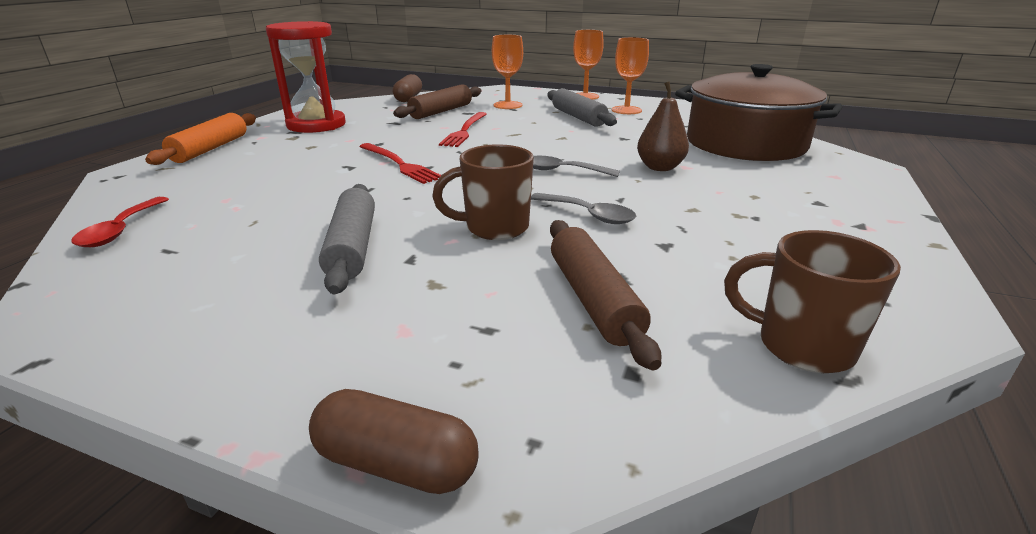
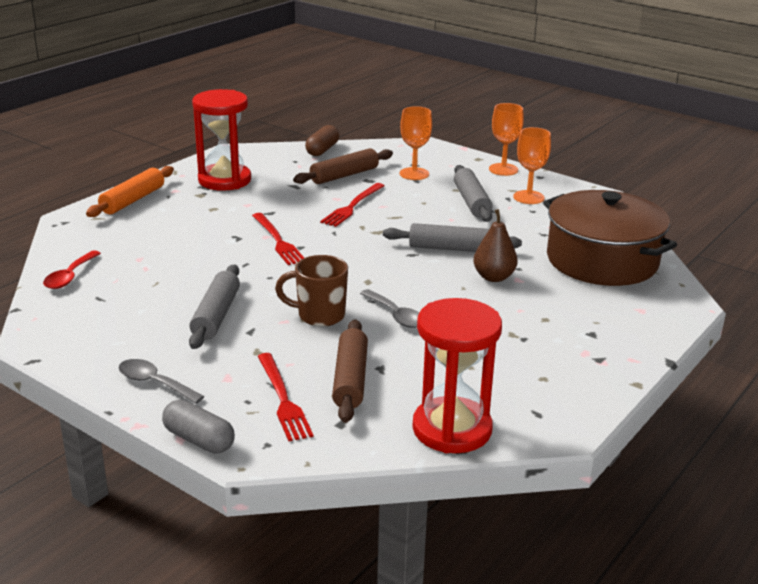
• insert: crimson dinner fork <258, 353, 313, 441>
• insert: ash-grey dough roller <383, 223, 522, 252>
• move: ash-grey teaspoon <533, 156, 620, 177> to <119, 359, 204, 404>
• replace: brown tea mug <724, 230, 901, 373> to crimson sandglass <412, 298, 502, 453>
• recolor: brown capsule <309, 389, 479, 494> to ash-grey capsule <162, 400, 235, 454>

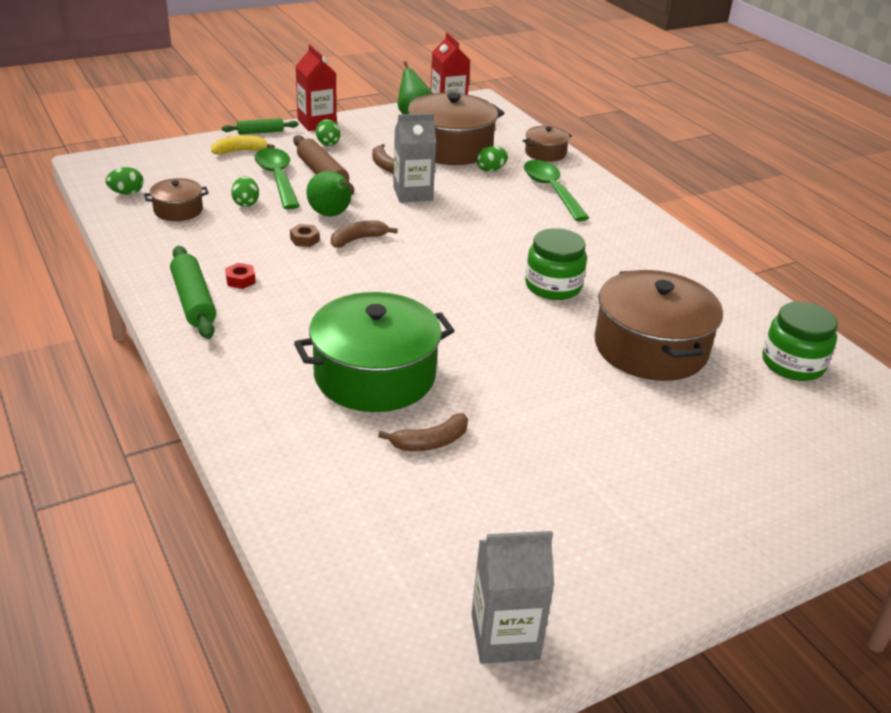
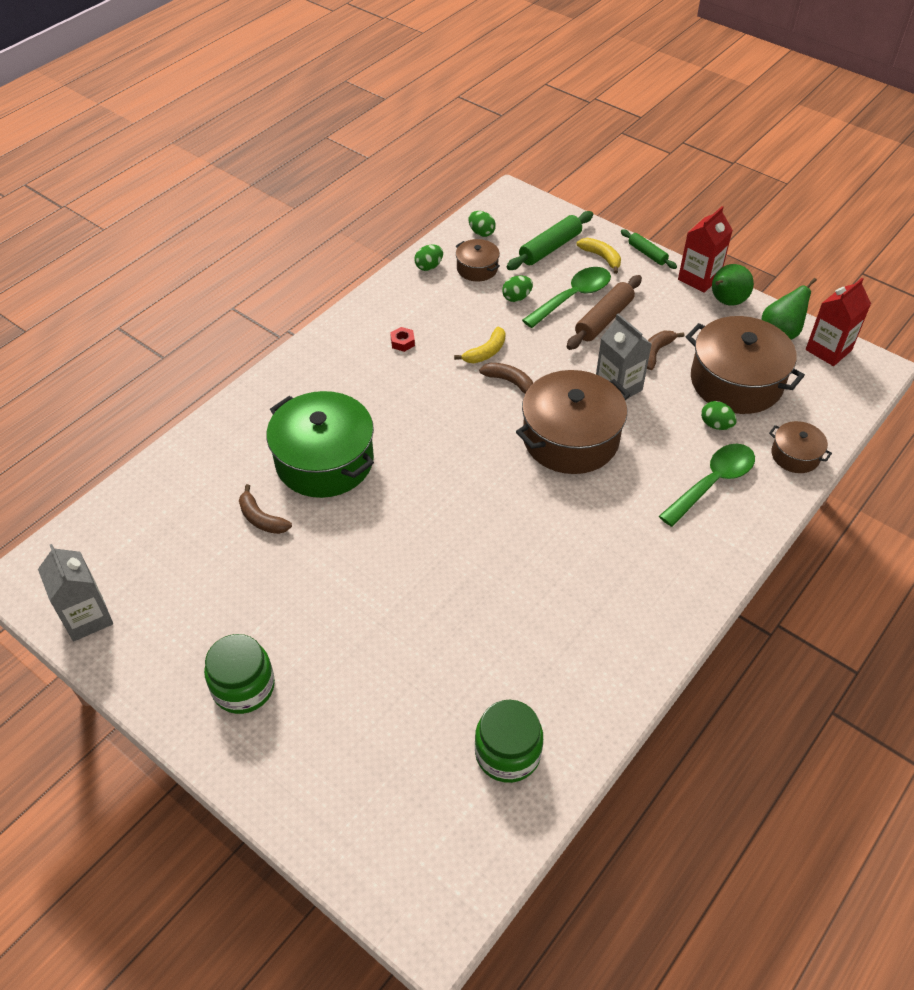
• move: leaf-green dough roller <170, 246, 216, 339> to <507, 211, 593, 270>
• move: leaf-green pear <306, 171, 352, 216> to <712, 264, 754, 306>
• move: leaf-green toy egg <316, 119, 340, 146> to <414, 244, 443, 271>
• move: leaf-green jam jar <525, 228, 587, 300> to <204, 634, 275, 714>
• move: brown cooking pot <595, 270, 723, 381> to <516, 370, 631, 474>
• replace: brown nut <290, 224, 320, 247> to yellow banana fruit <454, 326, 506, 363>

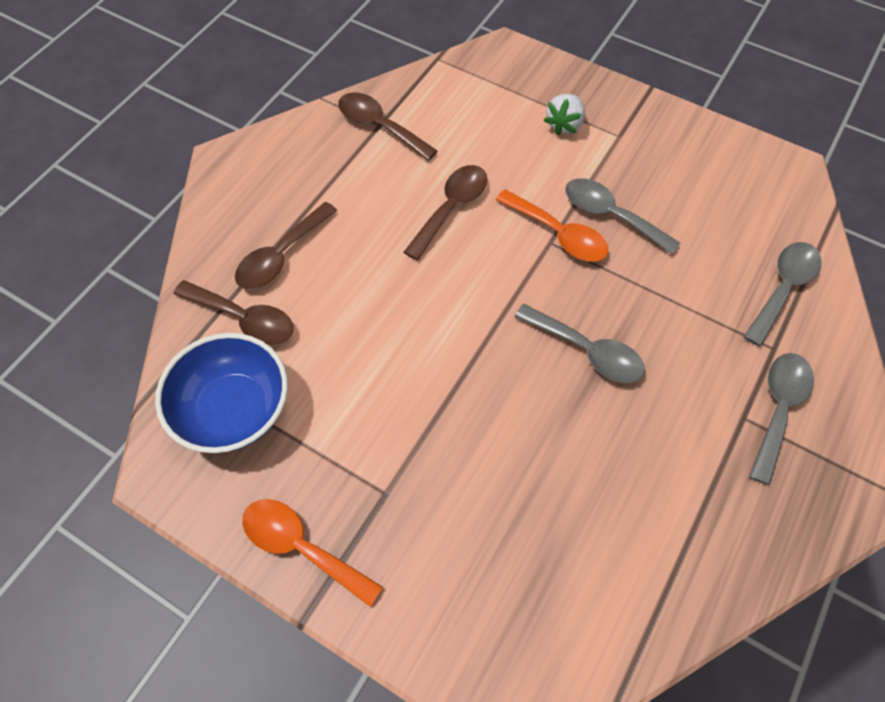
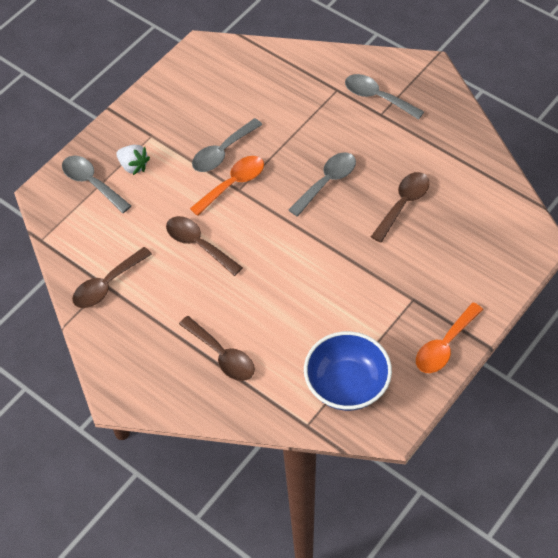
• move: brown teaspoon <173, 280, 294, 345> to <371, 172, 430, 243>
• move: ash-grey teaspoon <744, 242, 822, 347> to <62, 156, 131, 213>

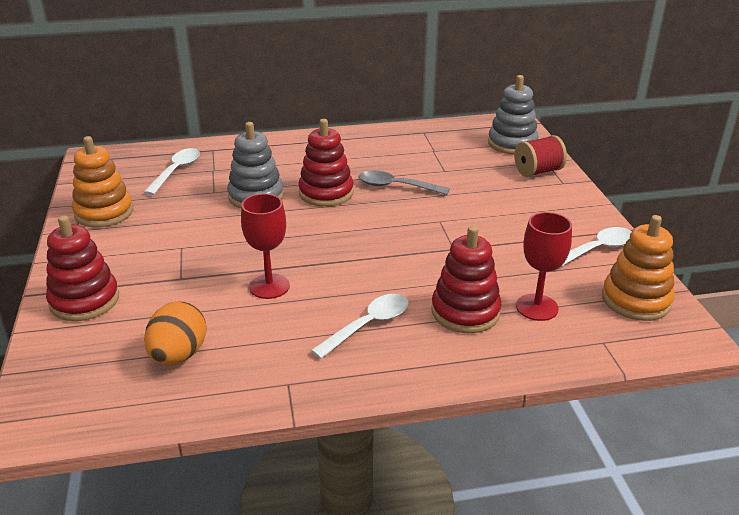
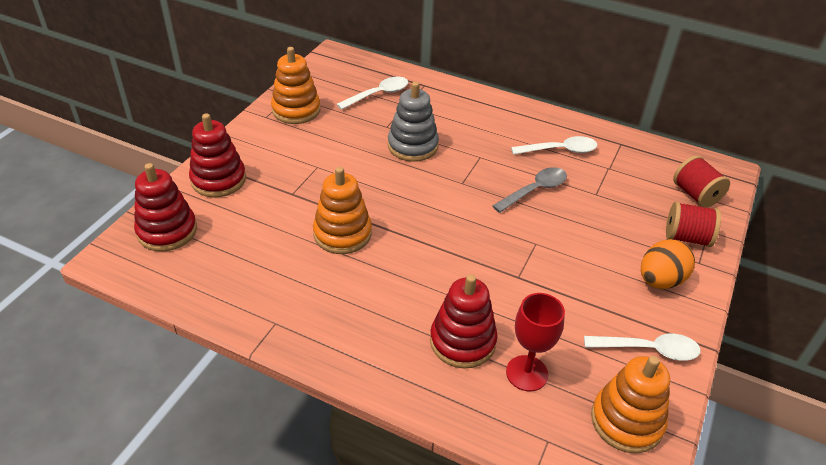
• move: orange toy egg <144, 302, 207, 365> to <641, 239, 695, 289>
• move: crimson stacking toy <298, 119, 354, 207> to <134, 163, 197, 251>
• move: snow-white teaspoon <311, 294, 409, 359> to <511, 136, 598, 155>
• replace: crimson chalice <241, 194, 290, 299> to orange stacking toy <313, 167, 372, 254>
• replace: ash-grey stacking toy <488, 75, 538, 154> to crimson reel of thread <673, 155, 730, 208>
• rotate: ash-grey teaspoon <359, 170, 450, 195> = <492, 167, 567, 213> 90 degrees clockwise

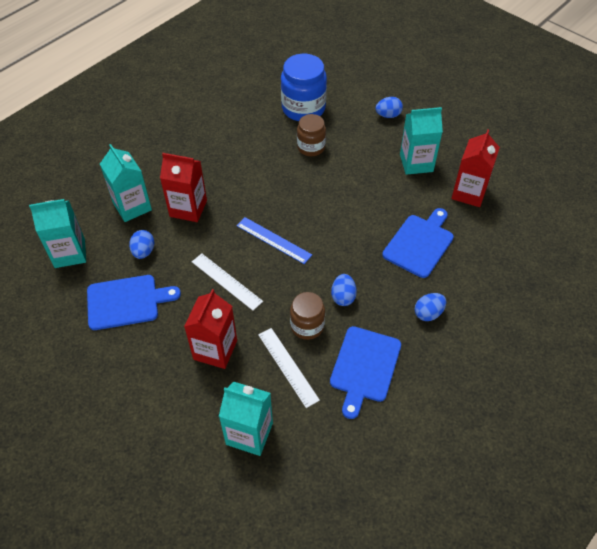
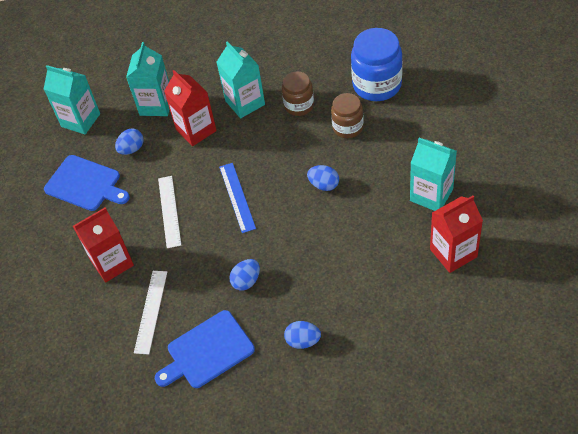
• delete: cobalt cutting board <382, 208, 454, 278>
• move: turquoise milk carton <219, 382, 273, 456> to <217, 41, 265, 118>
• move: brown jam jar <290, 292, 325, 340> to <282, 72, 314, 116>
• move: cobalt toy egg <375, 97, 403, 118> to <307, 165, 339, 191>

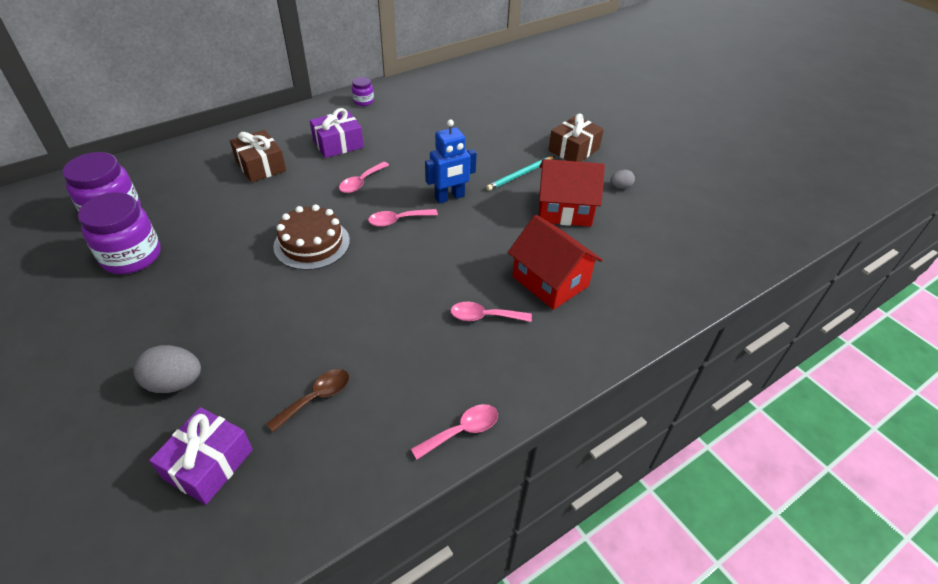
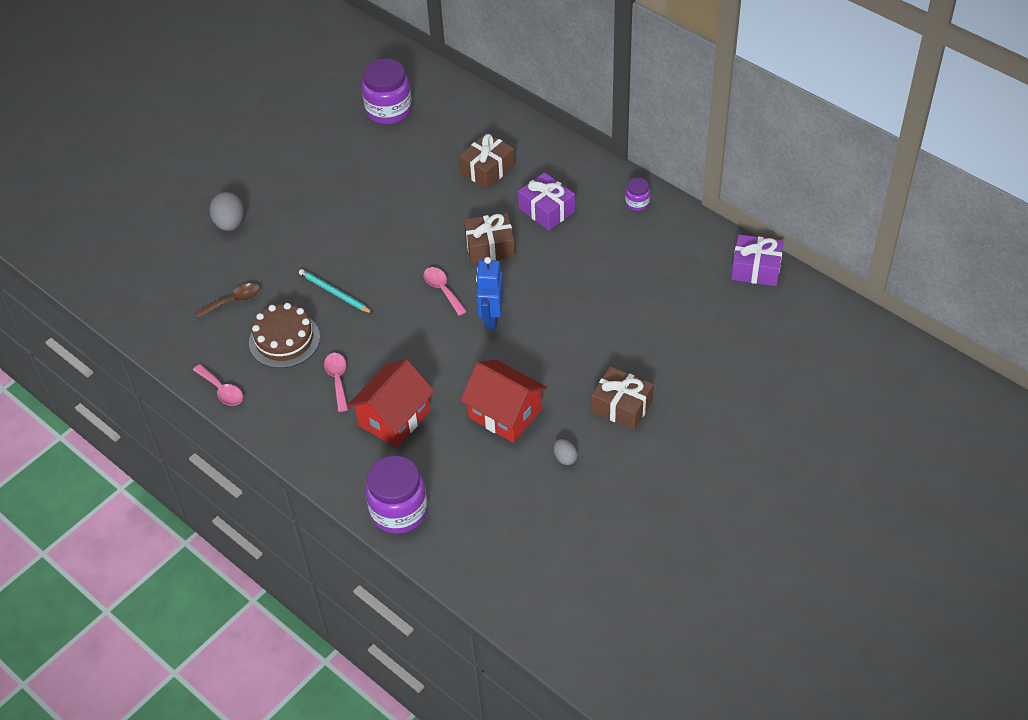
• move: royal purple jam jar <78, 192, 161, 274> to <365, 456, 428, 534>
• move: royal purple gift <149, 407, 253, 505> to <731, 235, 784, 286>
• move: brown cake <273, 204, 350, 270> to <249, 303, 320, 368>
• move: turquoise wooden pencil <486, 156, 555, 191> to <299, 269, 373, 314>
• replace: rose-pink teaspoon <339, 162, 389, 193> to brown gift <464, 213, 515, 264>
• rotate: brown teaspoon <266, 369, 349, 432> = <195, 283, 260, 318> 60 degrees counterclockwise
• rotate: cobalt robot <425, 119, 477, 203> = <476, 257, 504, 330> 45 degrees clockwise
• rotate: crimson toy house <539, 159, 605, 227> = <460, 360, 547, 443> 45 degrees counterclockwise

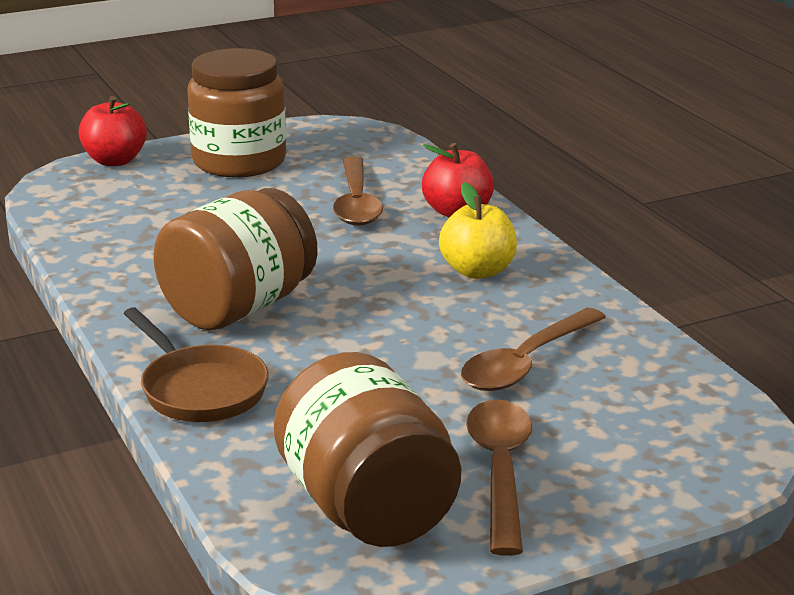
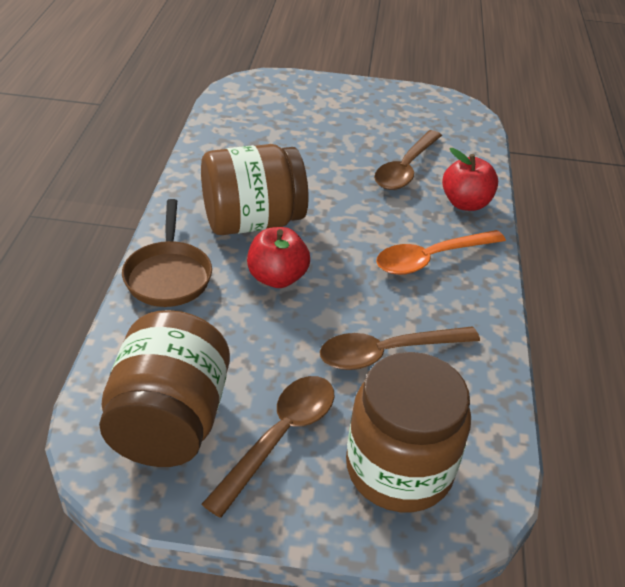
• move: crimson toy apple <79, 96, 147, 166> to <247, 227, 310, 288>
• move: brown jam jar <187, 48, 286, 178> to <346, 352, 471, 512>
• replace: yellow toy apple <439, 182, 517, 279> to orange teaspoon <376, 230, 506, 275>

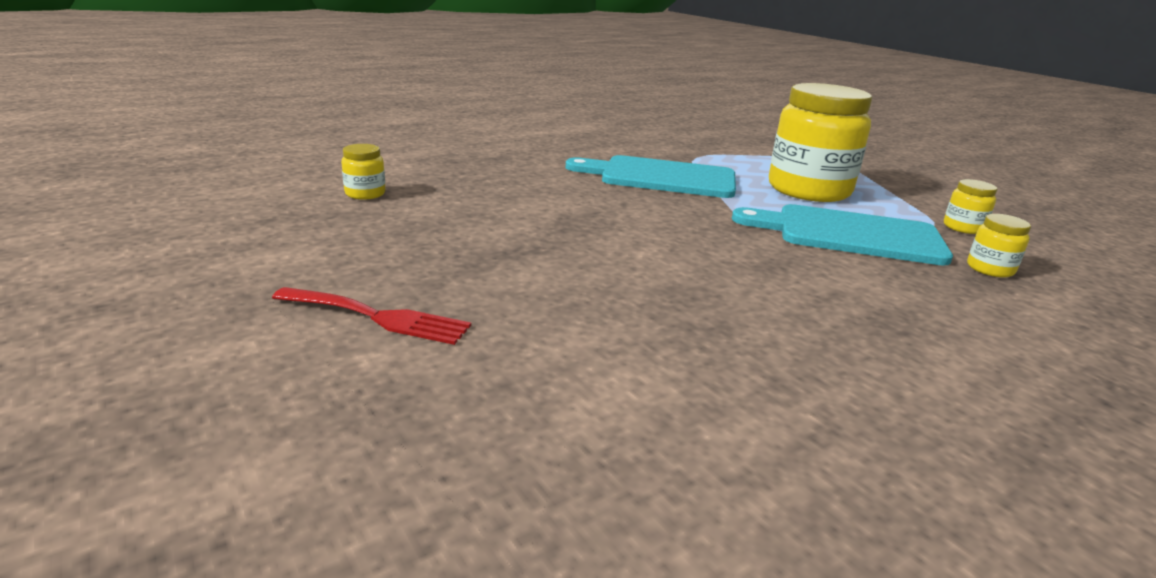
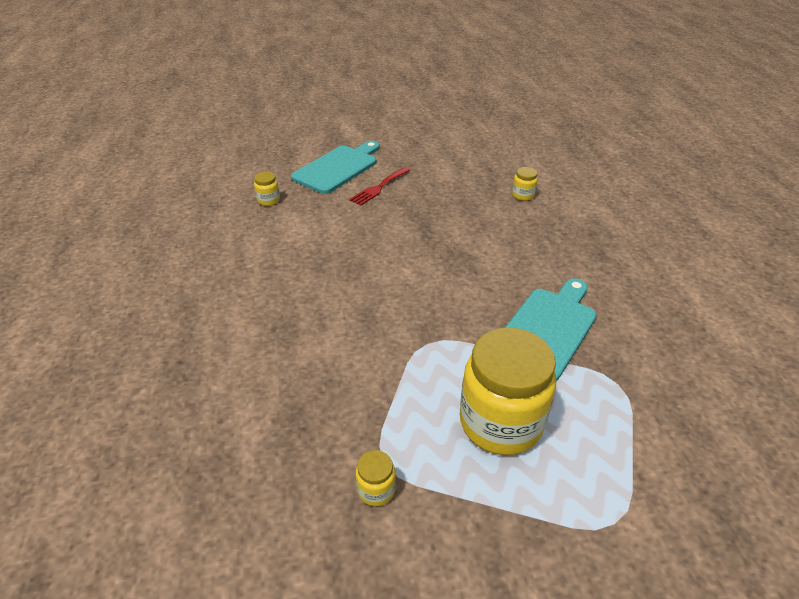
• move: turquoise cutting board <732, 204, 953, 266> to <291, 141, 380, 194>
• move: yellow jam jar <967, 214, 1031, 278> to <254, 172, 280, 206>

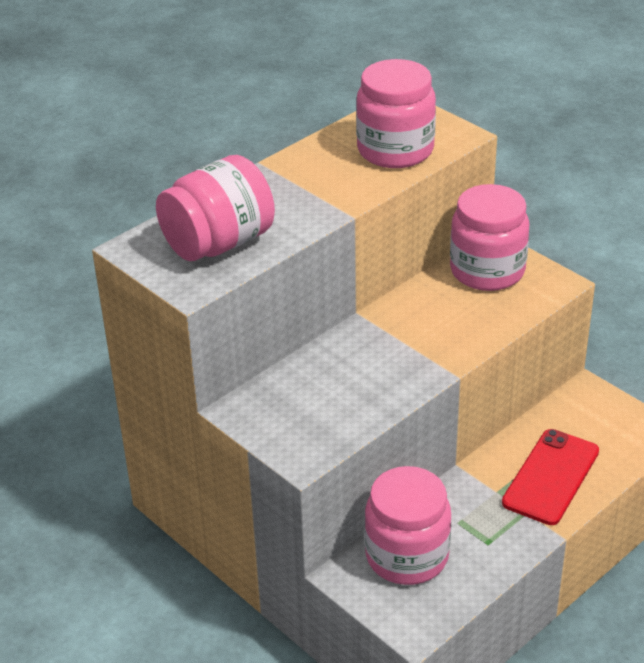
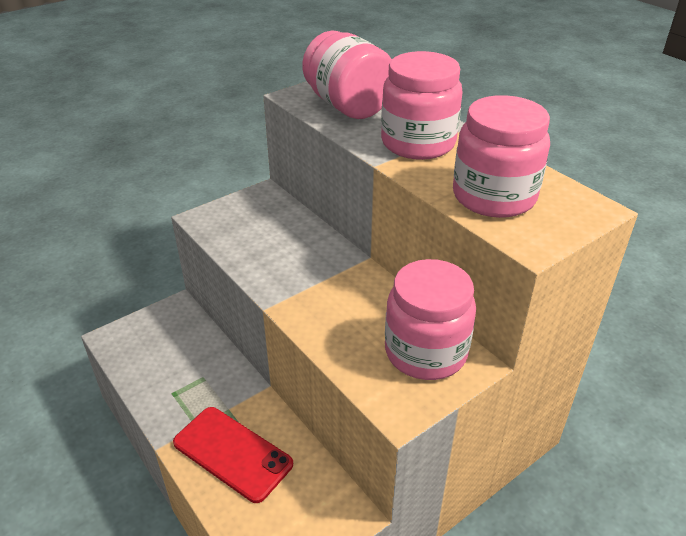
• move: rose-pink jam jar <365, 466, 451, 585> to <381, 51, 463, 160>

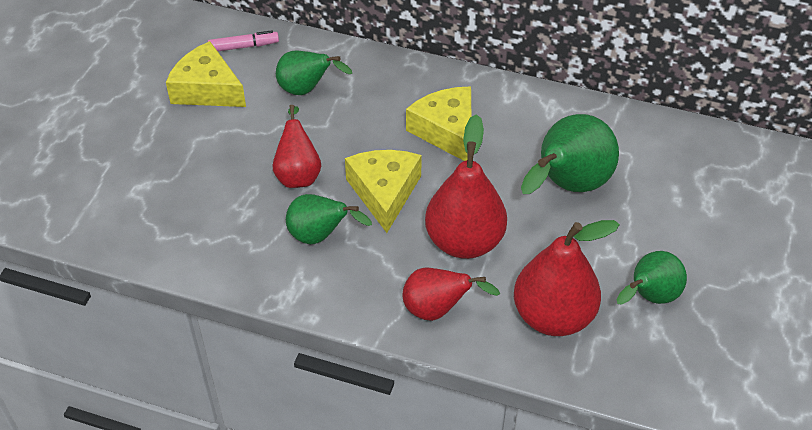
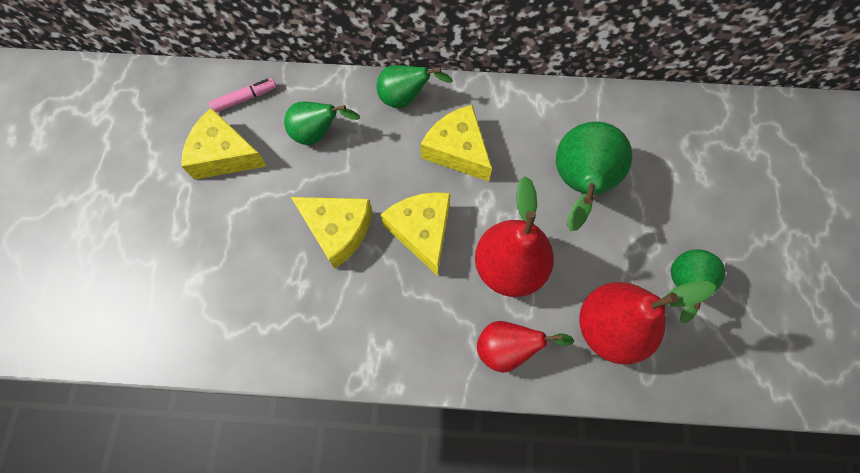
• move: leaf-green pear <286, 194, 372, 244> to <376, 65, 453, 108>
• replace: crimson pear <273, 105, 321, 188> to yellow cheese wedge <291, 197, 372, 269>

